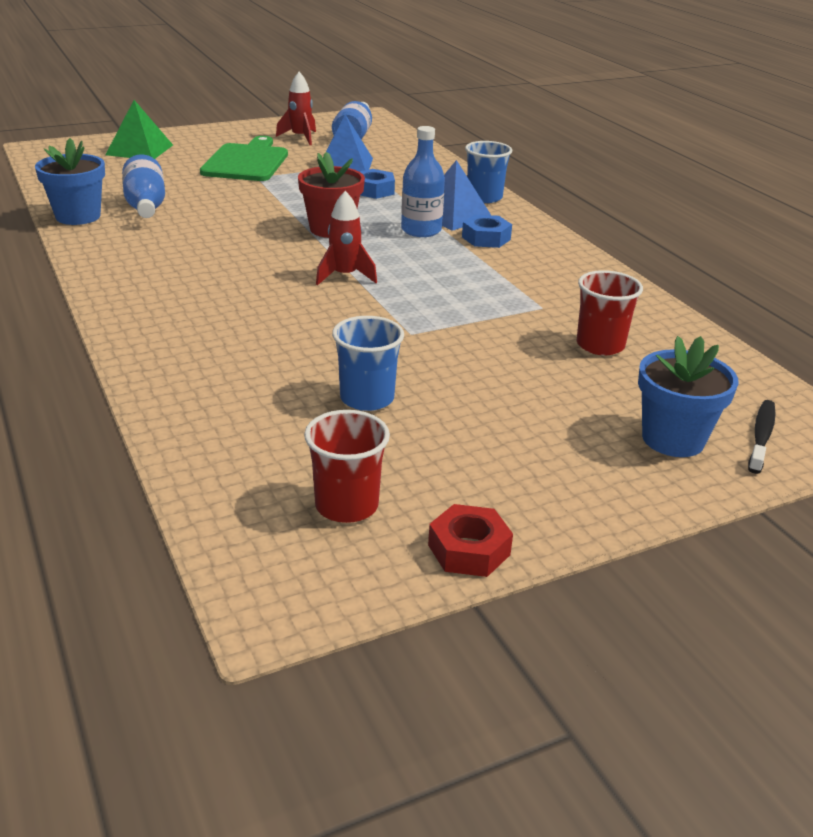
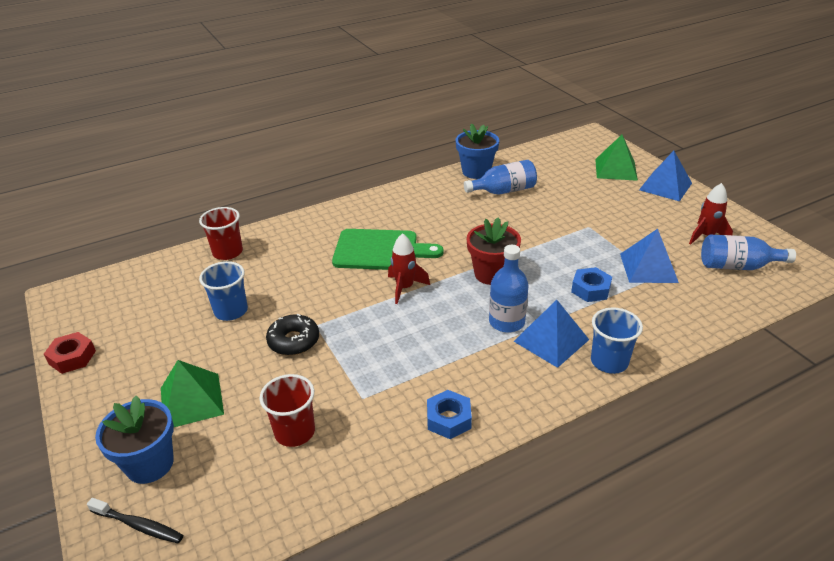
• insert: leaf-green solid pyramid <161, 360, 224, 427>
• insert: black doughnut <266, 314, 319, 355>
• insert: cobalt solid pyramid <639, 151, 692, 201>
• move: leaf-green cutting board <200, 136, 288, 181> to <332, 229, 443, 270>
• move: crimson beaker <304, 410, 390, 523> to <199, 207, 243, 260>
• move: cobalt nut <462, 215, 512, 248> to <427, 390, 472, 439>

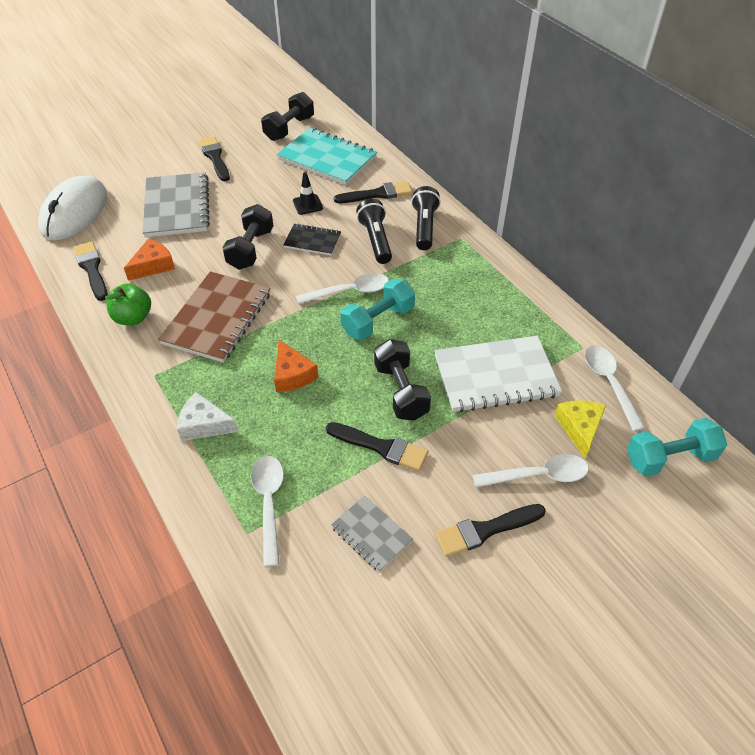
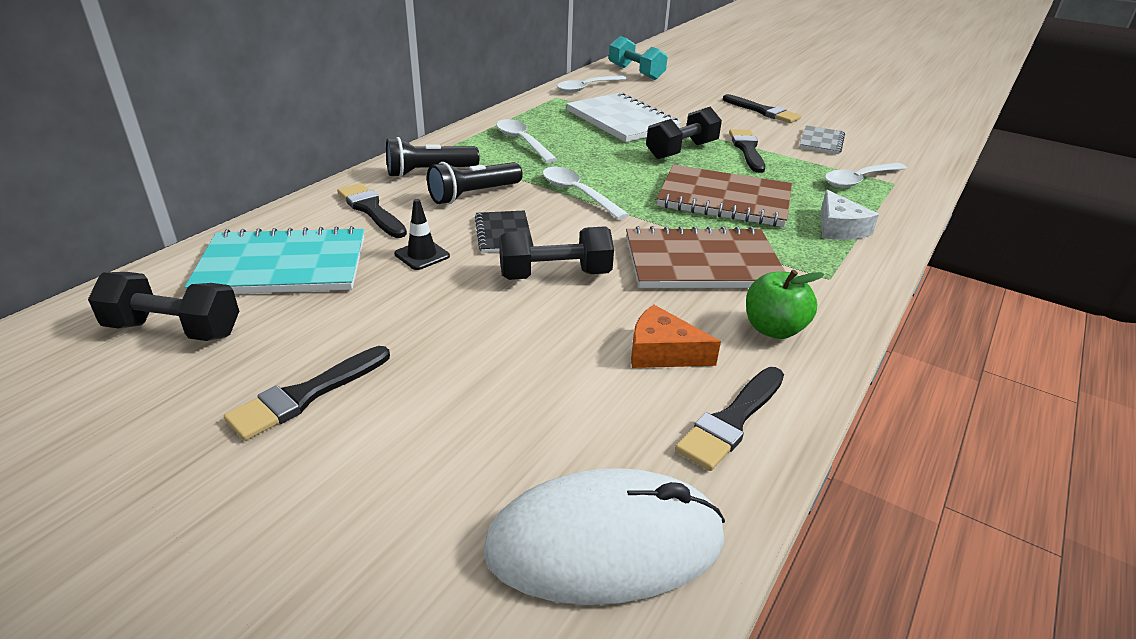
• delete: ash-grey exercise book <142, 172, 210, 237>
• delete: turquoise hand weight <340, 278, 415, 340>
• delete: yellow cheese wedge <555, 401, 606, 459>
• move: snow-white teaspoon <472, 454, 589, 488> to <496, 119, 558, 163>
• replace: orange cheese wedge <274, 339, 318, 392> to brown exercise book <657, 165, 792, 227>
• rotate: turquoise exercise book <277, 128, 377, 185> = <185, 226, 364, 294> 75 degrees clockwise

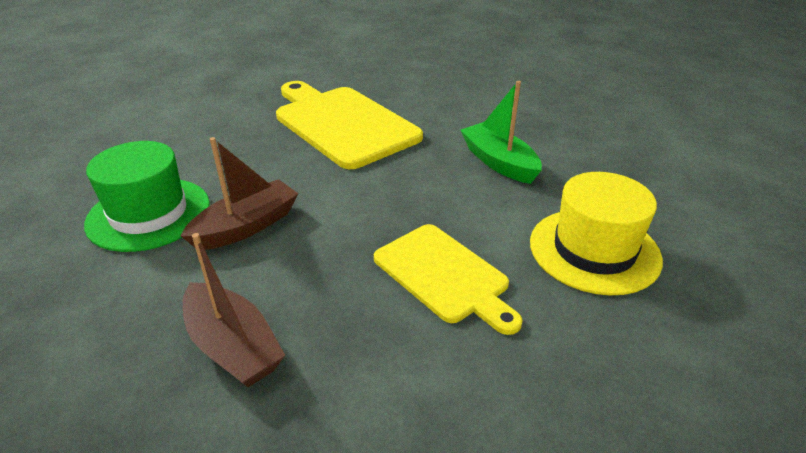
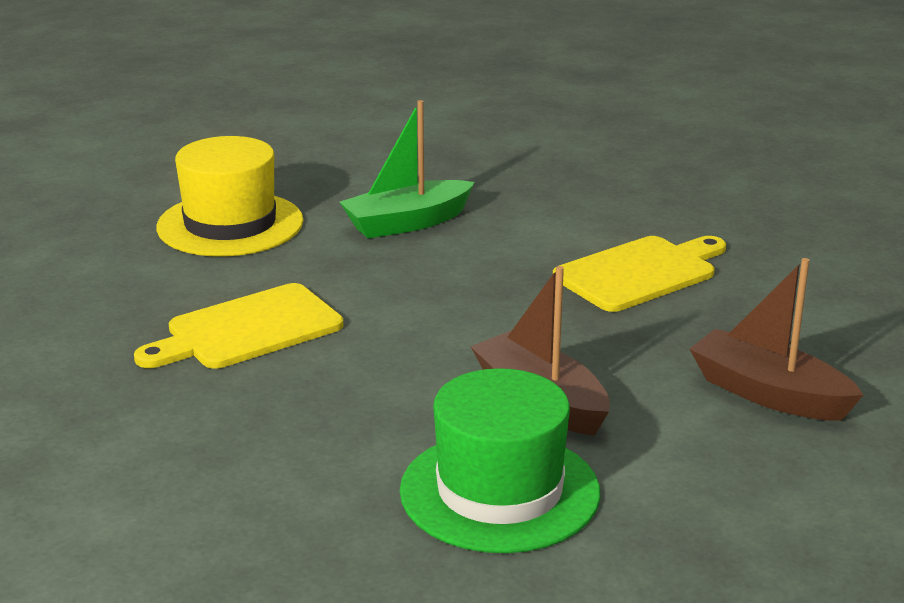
• move: yellow top hat <530, 172, 663, 295> to <156, 136, 303, 257>
• rotate: brown boat <183, 233, 285, 387> = <690, 258, 863, 421> 105 degrees counterclockwise
• resize: yellow cutting board <276, 81, 423, 169> = <134, 283, 343, 369> x0.63

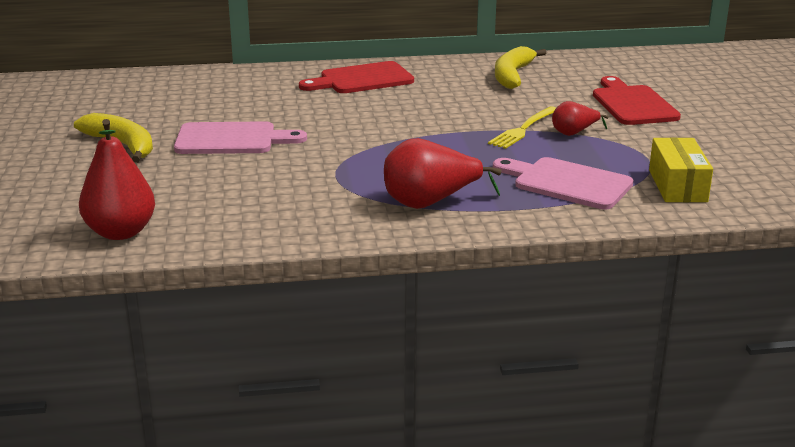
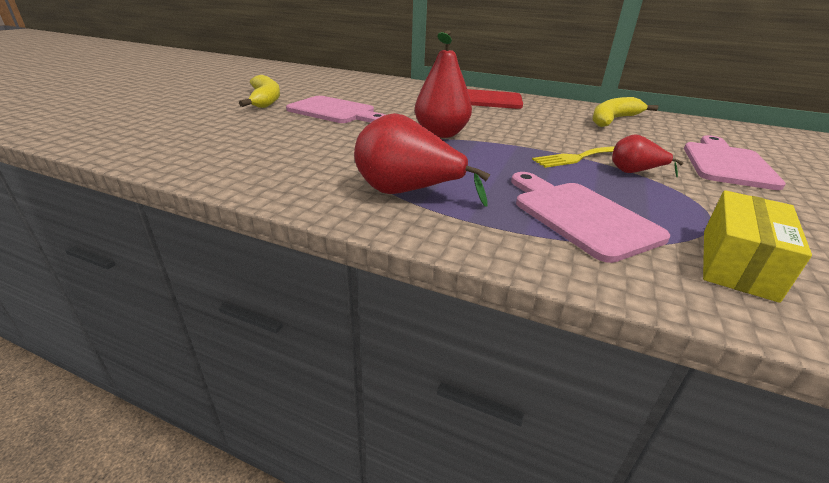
• move: crimson pear <79, 119, 155, 240> to <415, 30, 472, 138>
• recolor: crimson cutting board <593, 76, 681, 125> to rose-pink cutting board <684, 135, 786, 190>

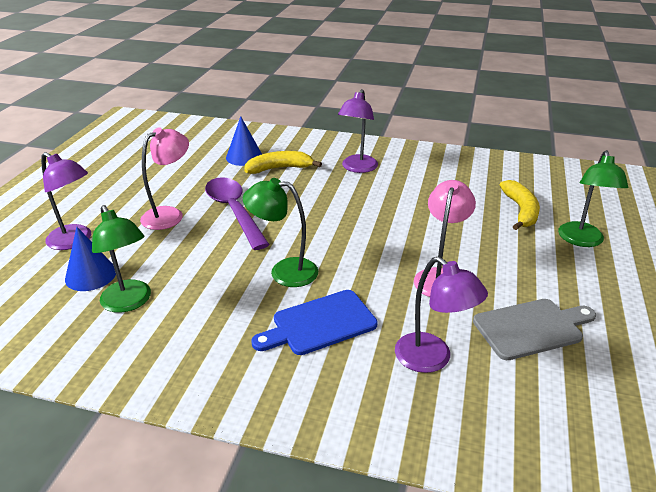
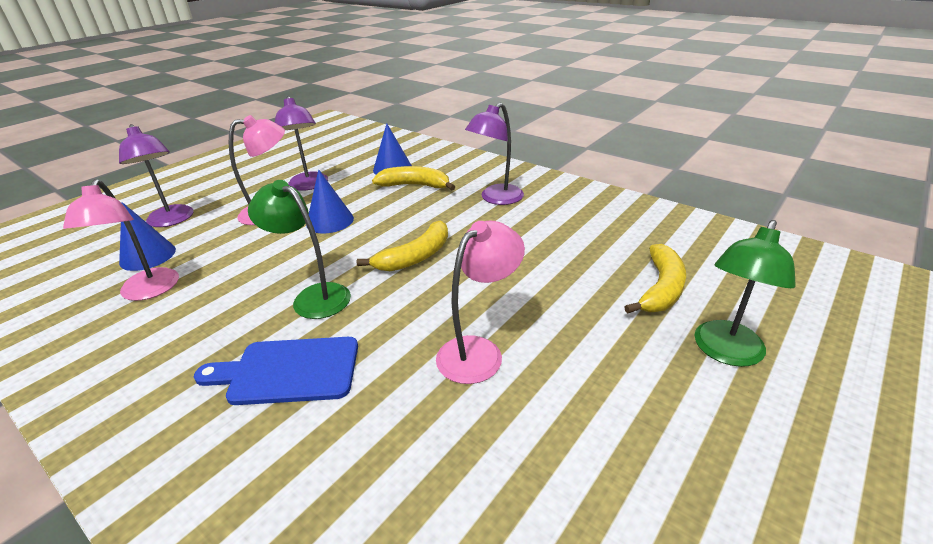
• delete: ash-grey cutting board <473, 299, 596, 360>
• insert: yellow banana fruit <357, 220, 448, 271>
• move: royal purple lamp <395, 257, 488, 373> to <275, 96, 328, 191>
• replace: royal purple teaspoon <205, 177, 270, 250> to cobalt cone <306, 169, 354, 233>
• recolor: leaf-green lamp <92, 205, 151, 313> to rose-pink lamp <63, 179, 179, 301>

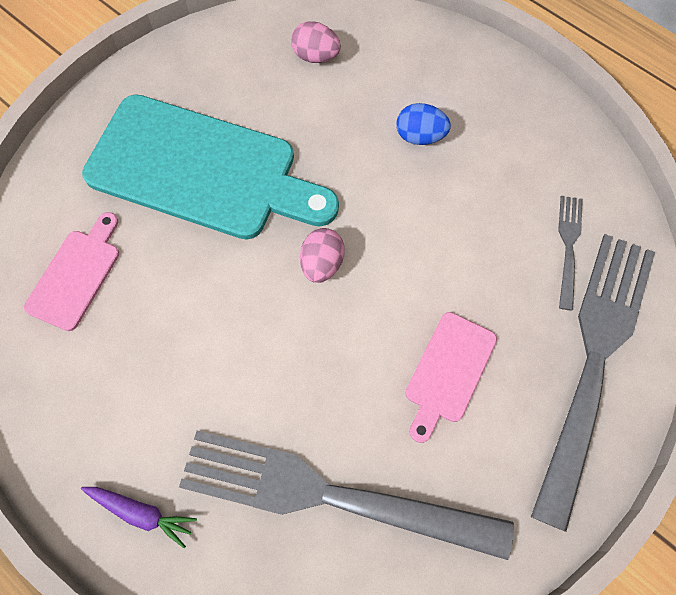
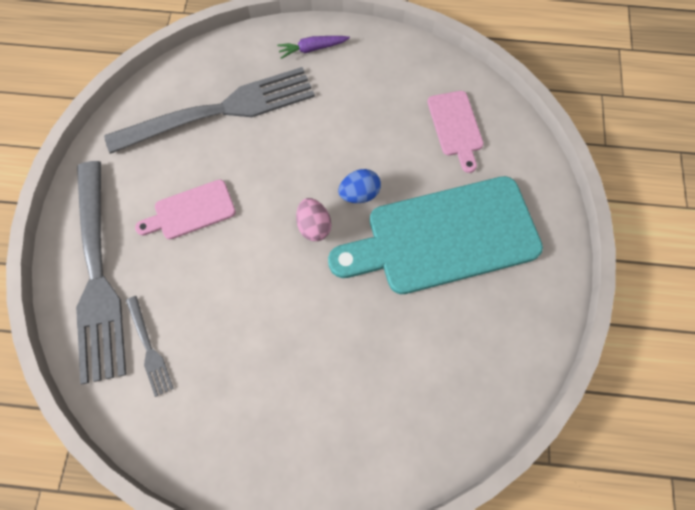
• delete: rose-pink toy egg <291, 21, 341, 63>
• move: cobalt toy egg <396, 103, 451, 145> to <338, 169, 381, 203>
• rotate: rose-pink cutting board <405, 312, 497, 443> = <135, 179, 236, 239> 105 degrees counterclockwise

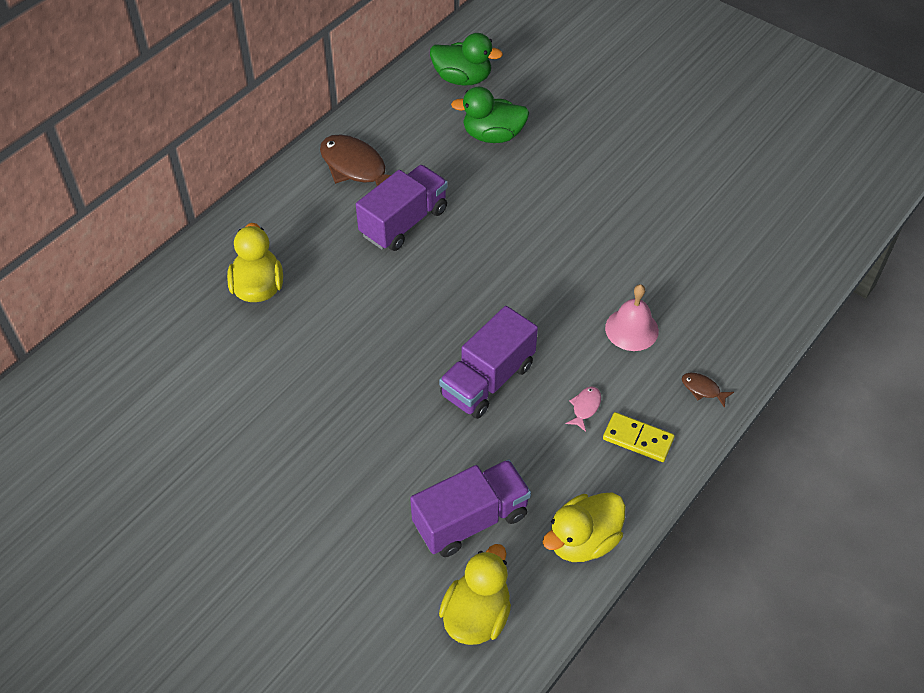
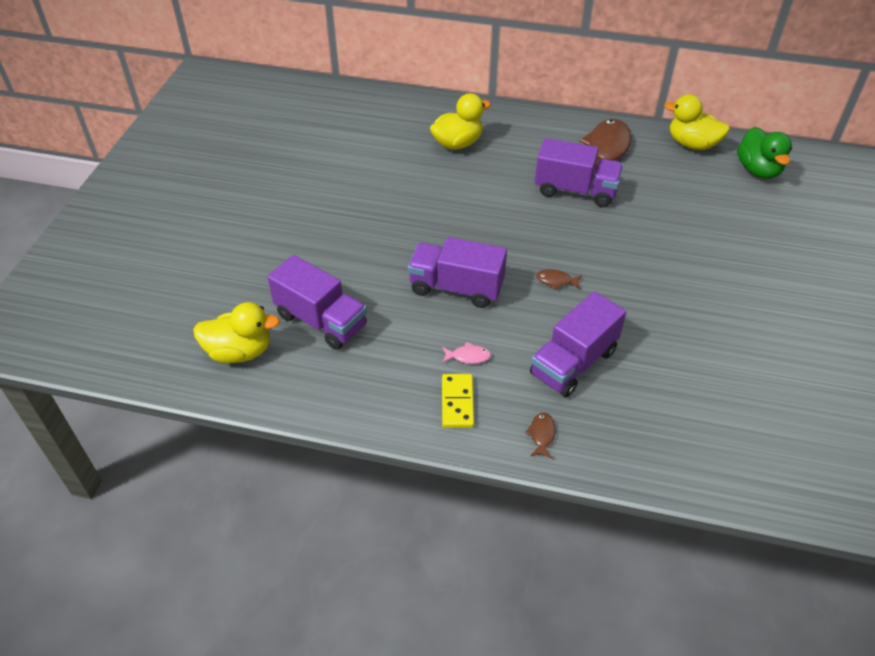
• delete: leaf-green duck <451, 87, 530, 143>
• insert: brown fish <536, 269, 582, 290>
• move: yellow duck <543, 493, 625, 562> to <664, 94, 730, 150>
• replace: rose-pink school bell <605, 284, 659, 351> to royal purple lorry <530, 291, 626, 397>

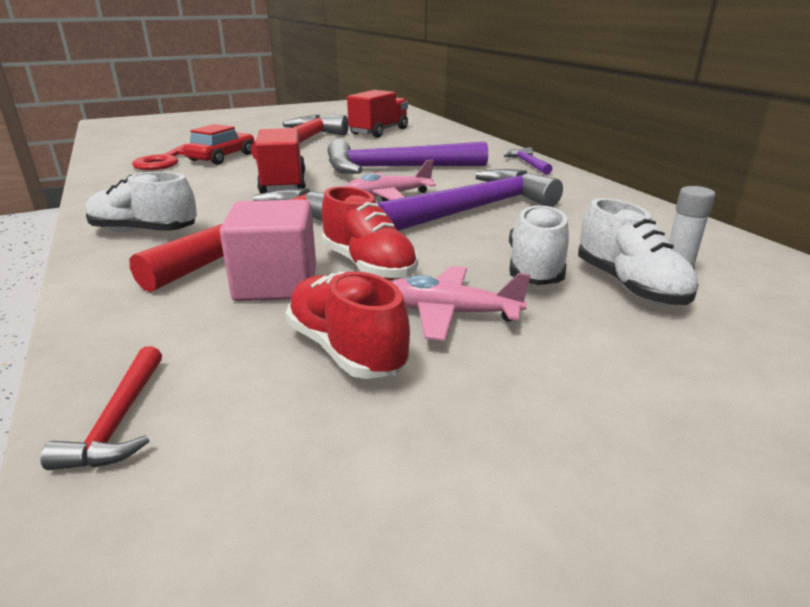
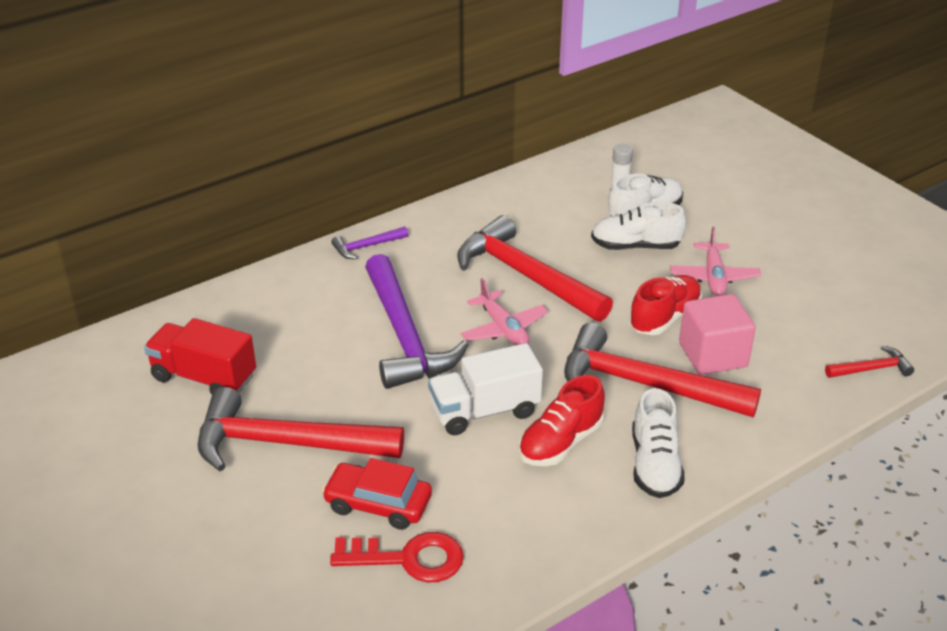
• move: crimson shoe <286, 271, 410, 379> to <519, 375, 605, 466>
• recolor: crimson lorry <255, 128, 306, 194> to snow-white lorry <428, 343, 543, 435>
• recolor: royal purple claw hammer <376, 169, 563, 231> to crimson claw hammer <457, 215, 613, 322>

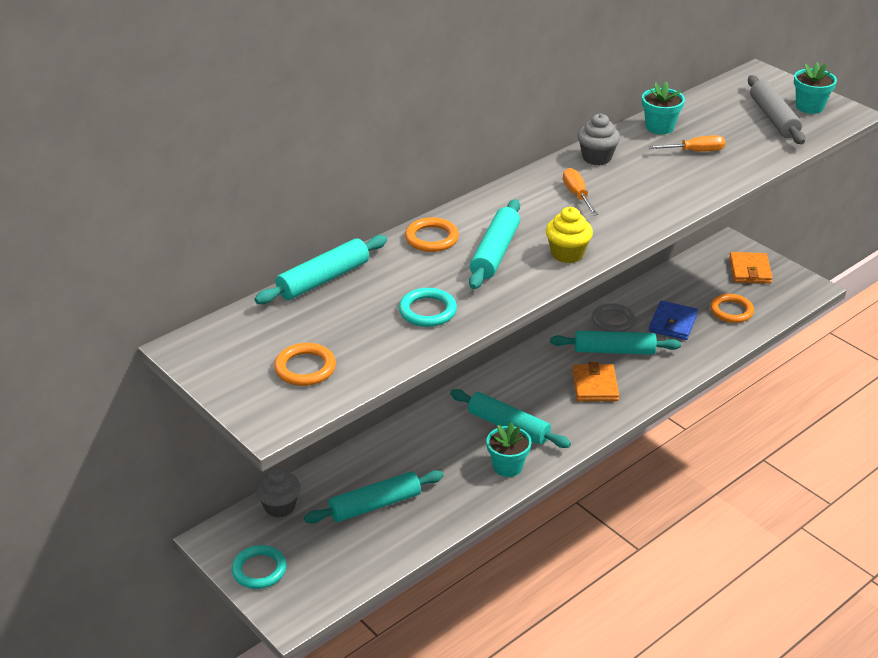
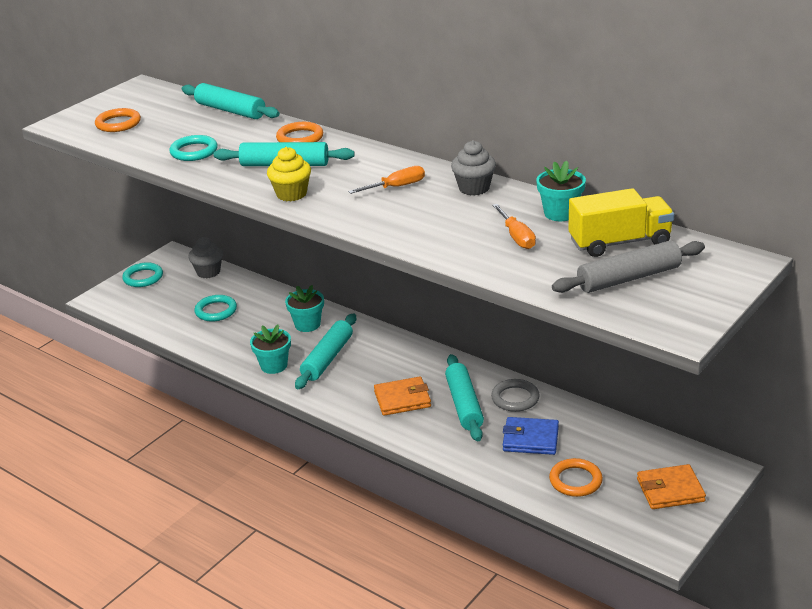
• insert: yellow lorry <568, 188, 674, 257>
• move: turquoise plant pot <794, 62, 837, 114> to <285, 285, 324, 332>
• replace: turquoise dough roller <304, 470, 444, 524> to turquoise hoop <194, 295, 237, 322>

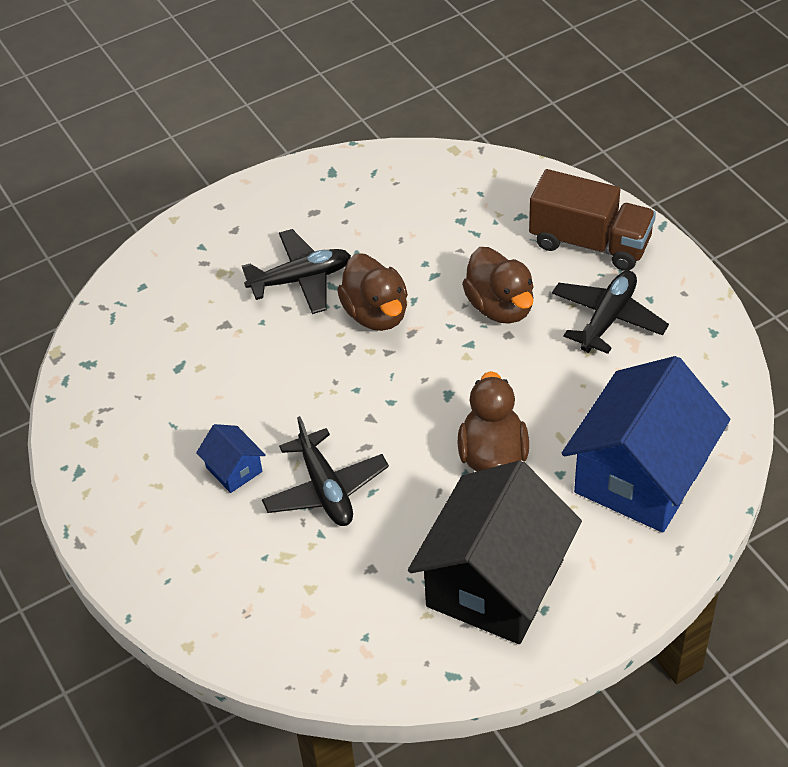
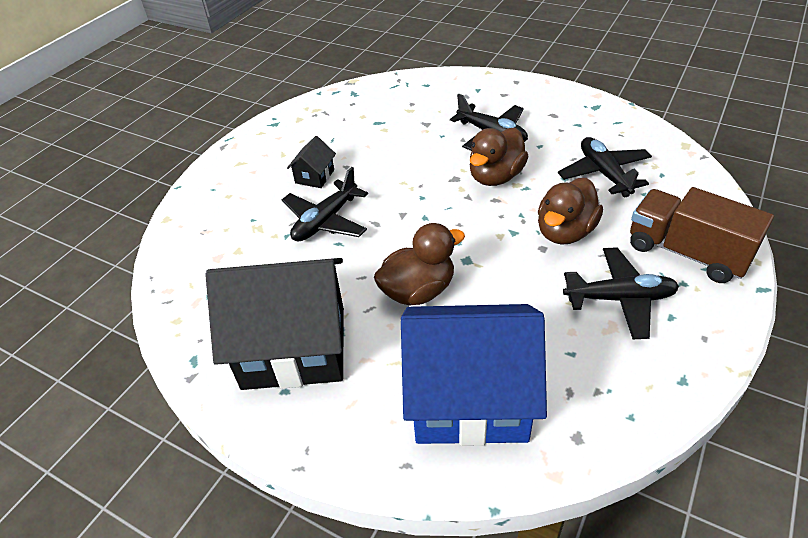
• insert: black plane <558, 137, 652, 198>
• recolor: cobalt toy house <196, 424, 266, 493> to black toy house <287, 136, 336, 188>
• rotate: brown lorry <529, 169, 656, 271> = <630, 187, 774, 283> 135 degrees clockwise

